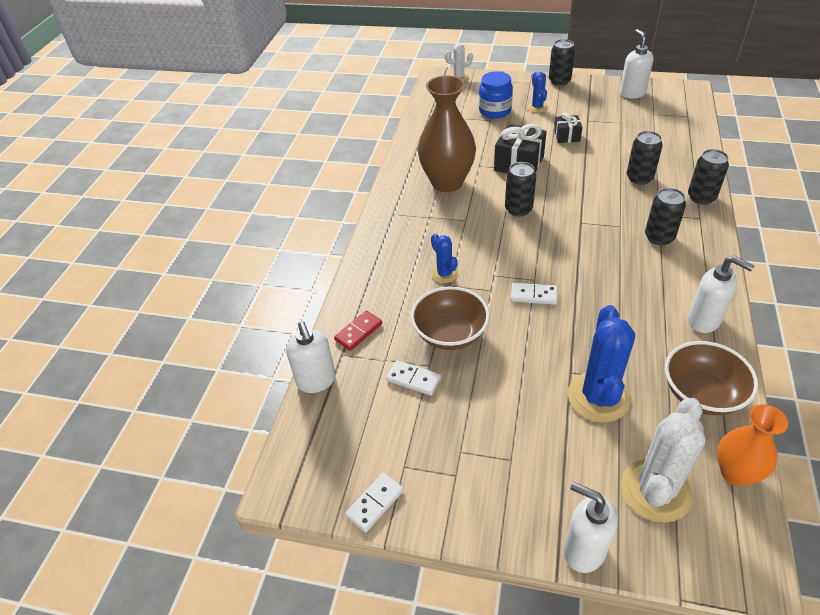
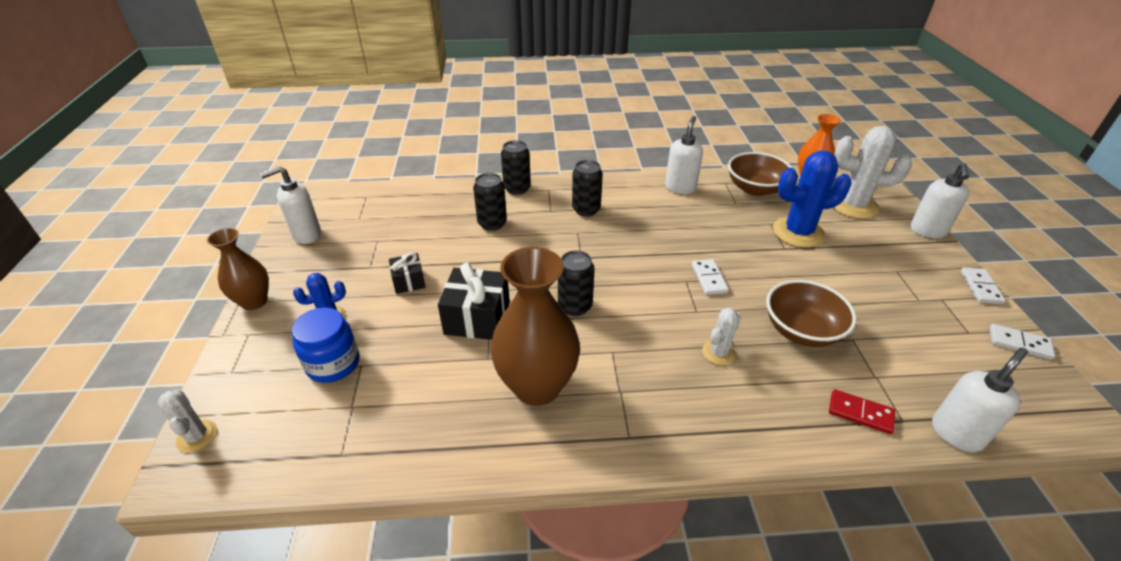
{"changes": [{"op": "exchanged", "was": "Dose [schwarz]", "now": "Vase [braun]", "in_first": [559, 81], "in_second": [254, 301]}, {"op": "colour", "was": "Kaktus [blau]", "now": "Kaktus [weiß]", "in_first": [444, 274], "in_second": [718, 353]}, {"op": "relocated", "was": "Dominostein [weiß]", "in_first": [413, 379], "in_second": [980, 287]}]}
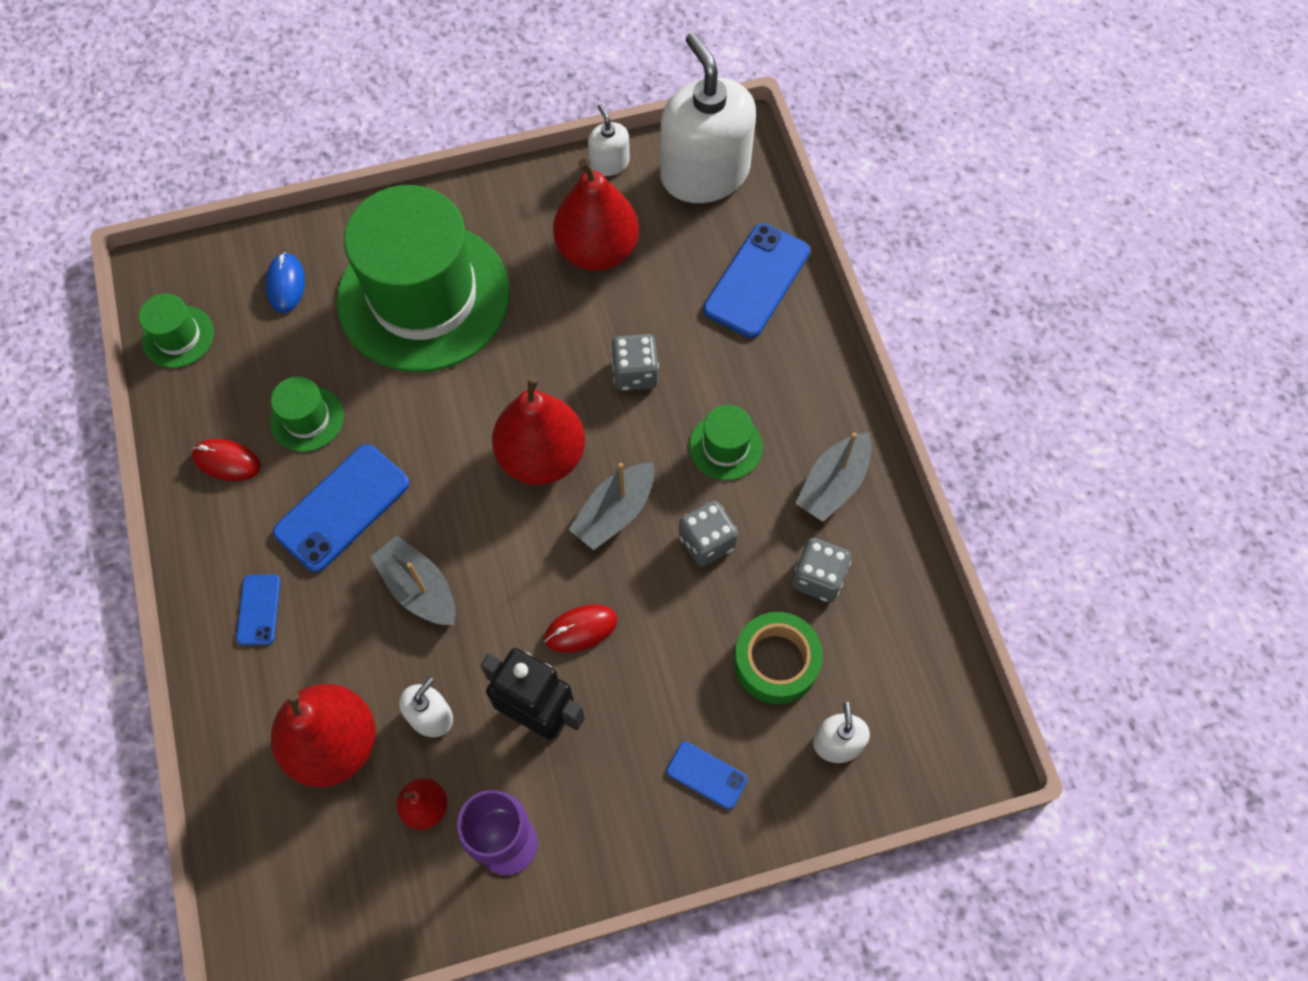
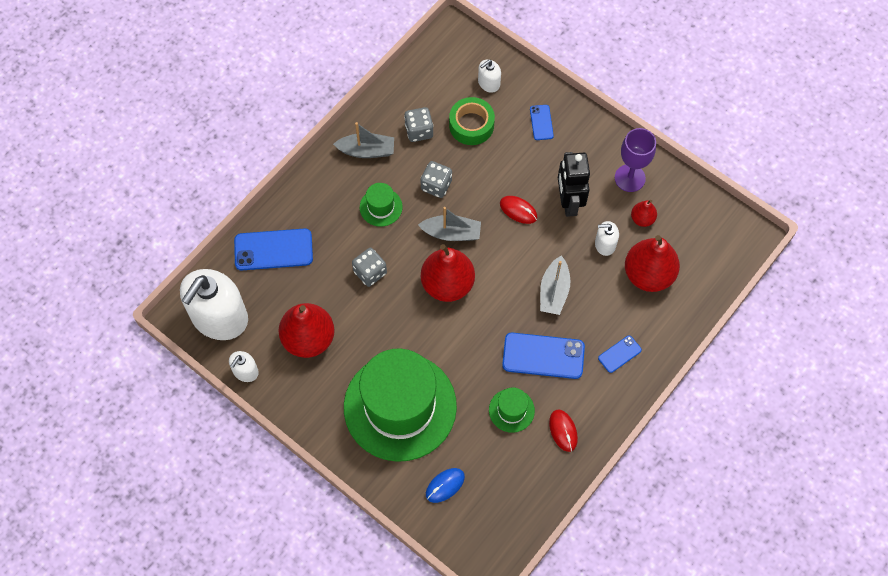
{"changes": [{"op": "missing", "was": "Hut [grün]", "in_first": [178, 336]}]}
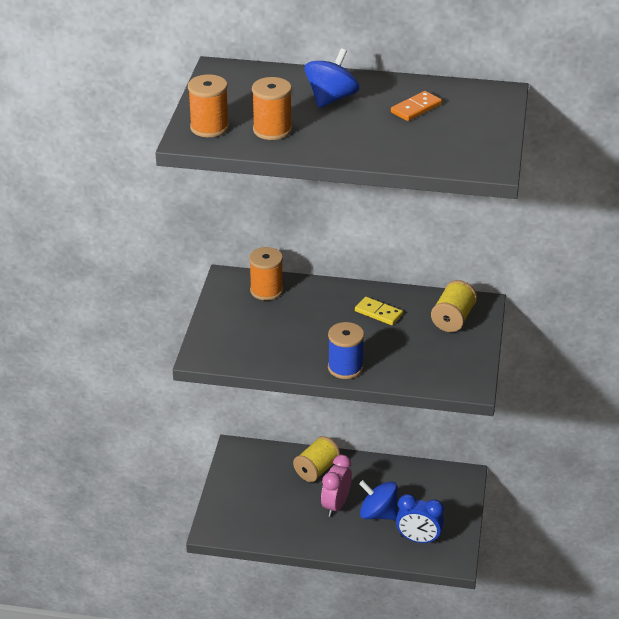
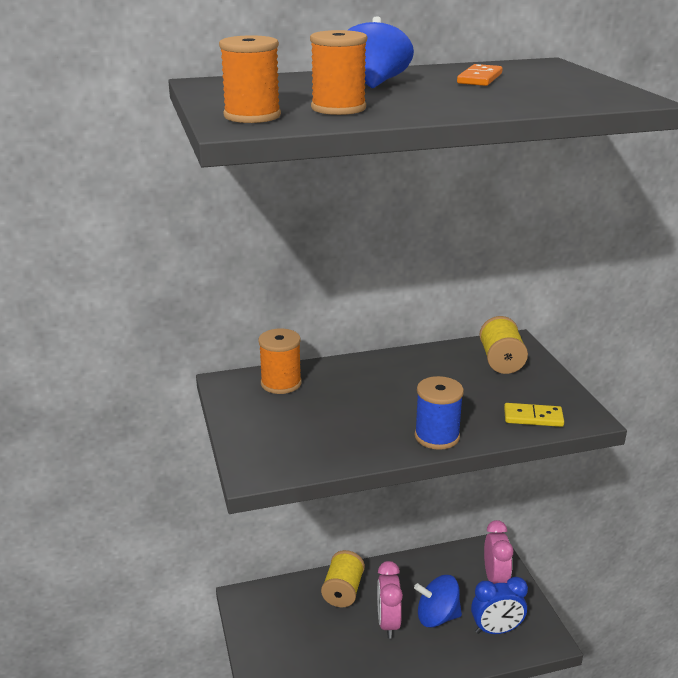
{"changes": [{"op": "relocated", "was": "Dominostein [gelb]", "in_first": [378, 313], "in_second": [533, 417]}, {"op": "appeared", "now": "Wecker [rosa]", "in_second": [495, 579]}]}
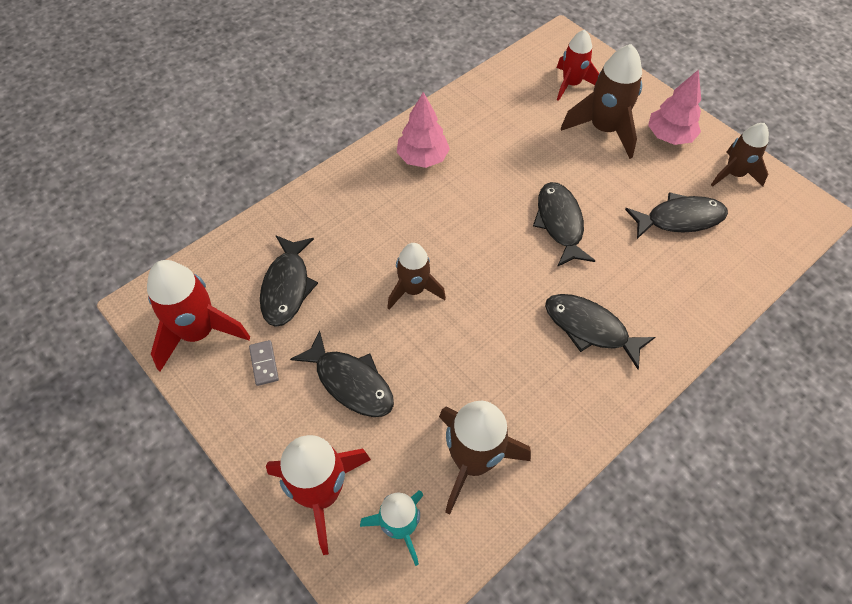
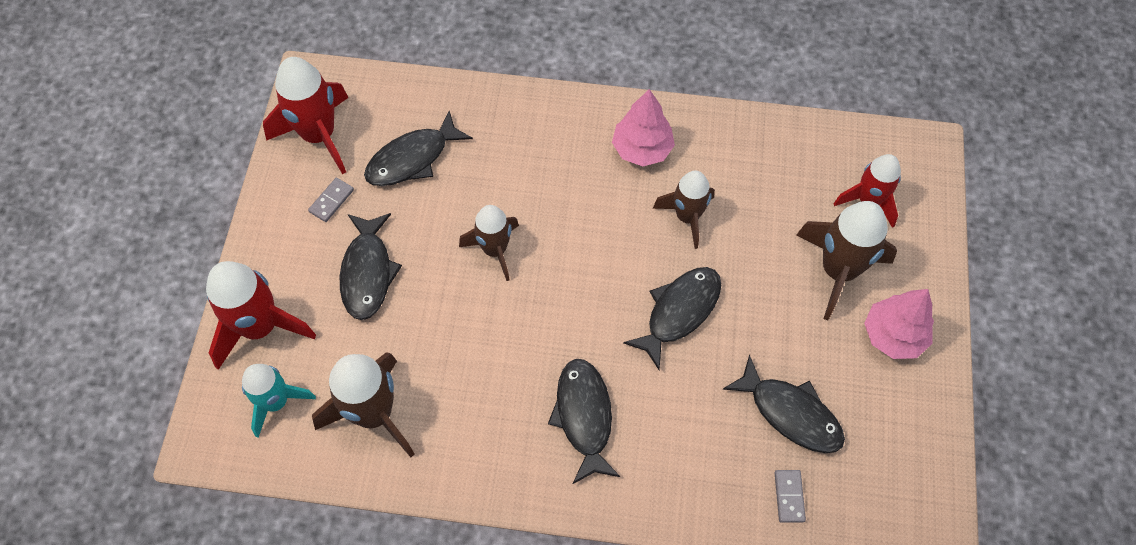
{"changes": [{"op": "relocated", "was": "Rakete [braun]", "in_first": [734, 174], "in_second": [687, 217]}, {"op": "appeared", "now": "Dominostein [grau]", "in_second": [789, 496]}]}
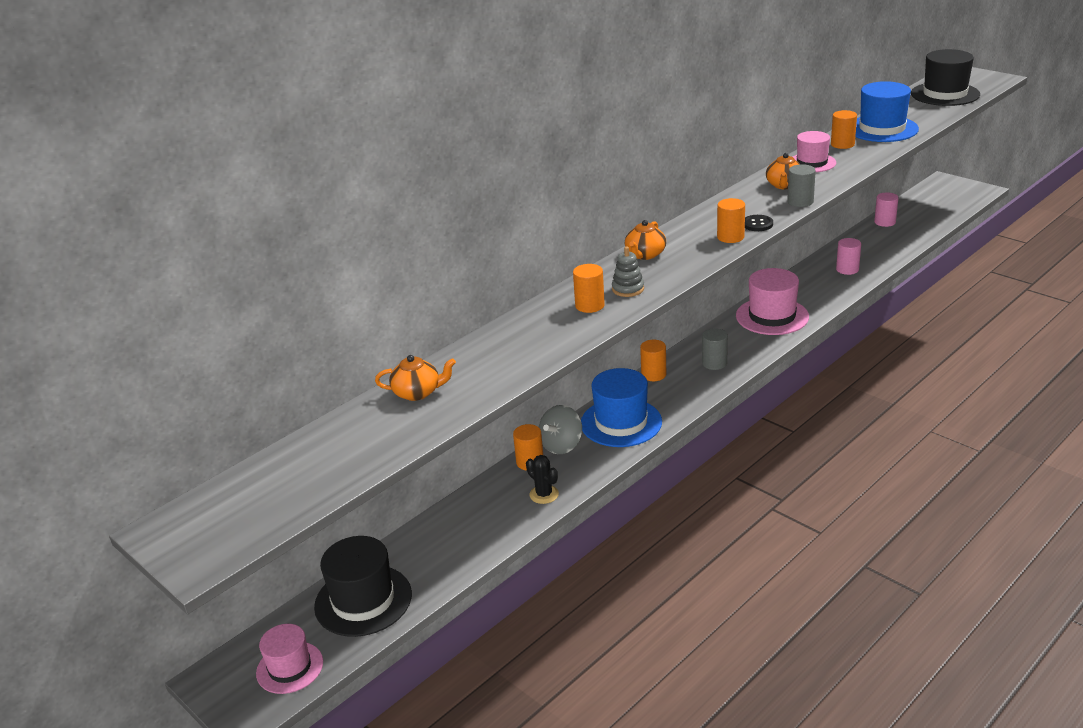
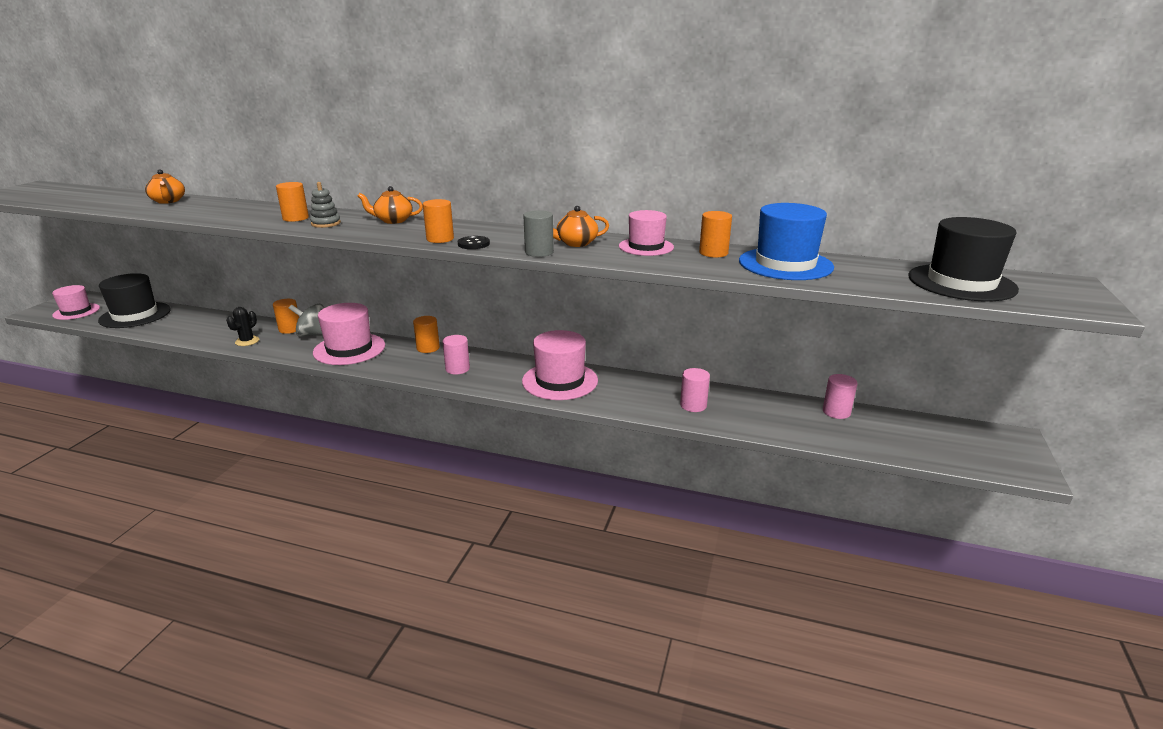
{"changes": [{"op": "colour", "was": "Vollzylinder [grau]", "now": "Vollzylinder [rosa]", "in_first": [714, 363], "in_second": [457, 369]}, {"op": "colour", "was": "Hut [blau]", "now": "Hut [rosa]", "in_first": [621, 422], "in_second": [349, 349]}]}
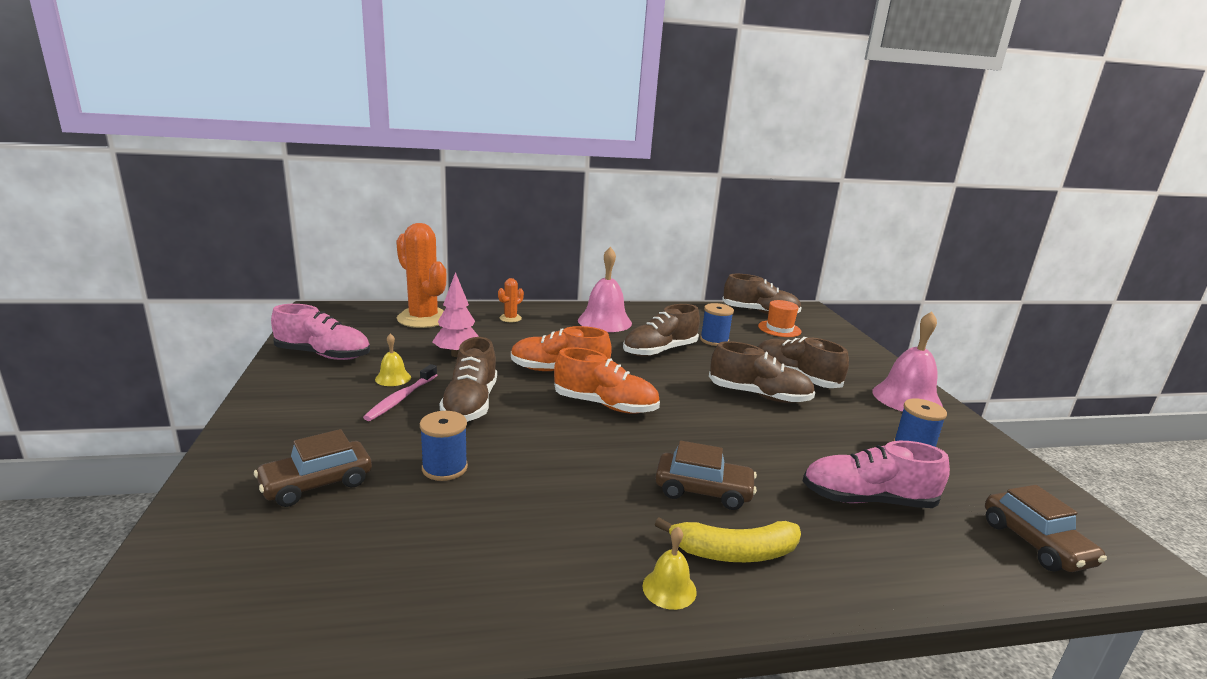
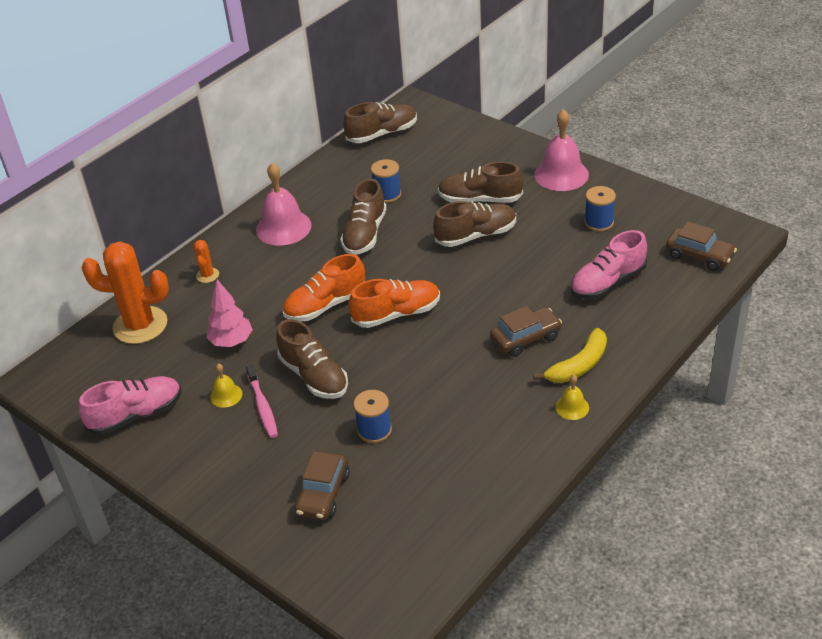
{"changes": [{"op": "missing", "was": "Hut [orange]", "in_first": [779, 329]}]}
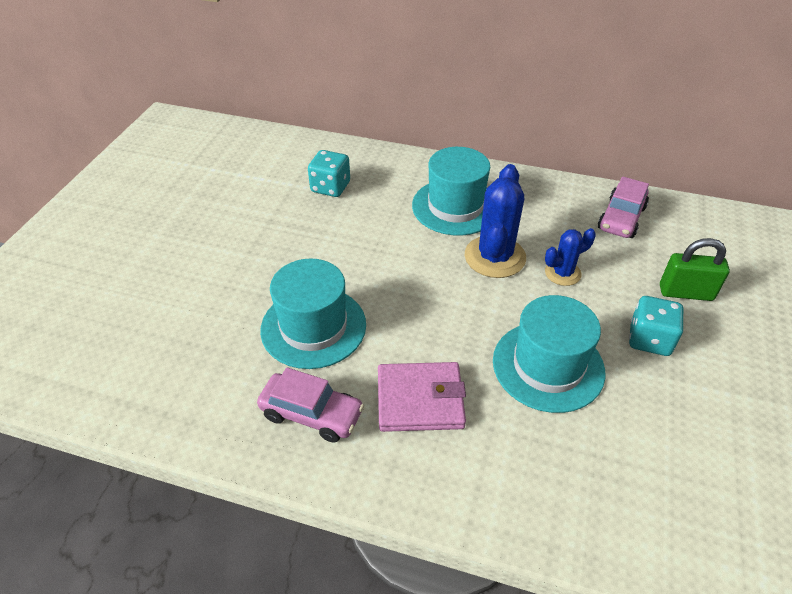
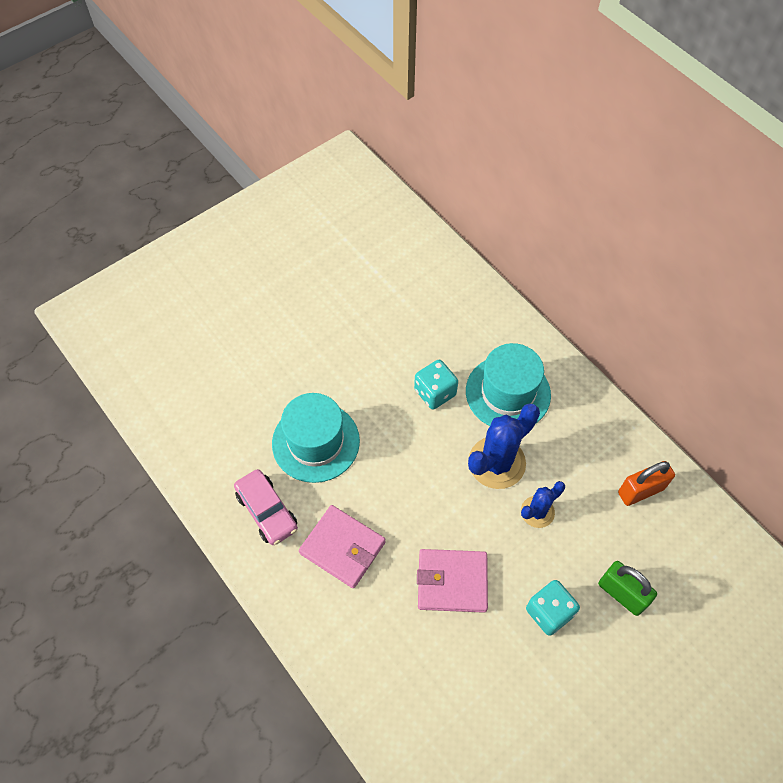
{"changes": [{"op": "relocated", "was": "Spielwürfel [türkis]", "in_first": [330, 187], "in_second": [435, 392]}, {"op": "exchanged", "was": "Auto [rosa]", "now": "Vorhängeschloss [orange]", "in_first": [621, 218], "in_second": [640, 491]}, {"op": "spun", "was": "Kaktus [blau]", "in_first": [562, 273], "in_second": [537, 512], "clockwise": -45}, {"op": "exchanged", "was": "Hut [türkis]", "now": "Geldbörse [rosa]", "in_first": [548, 366], "in_second": [452, 582]}]}
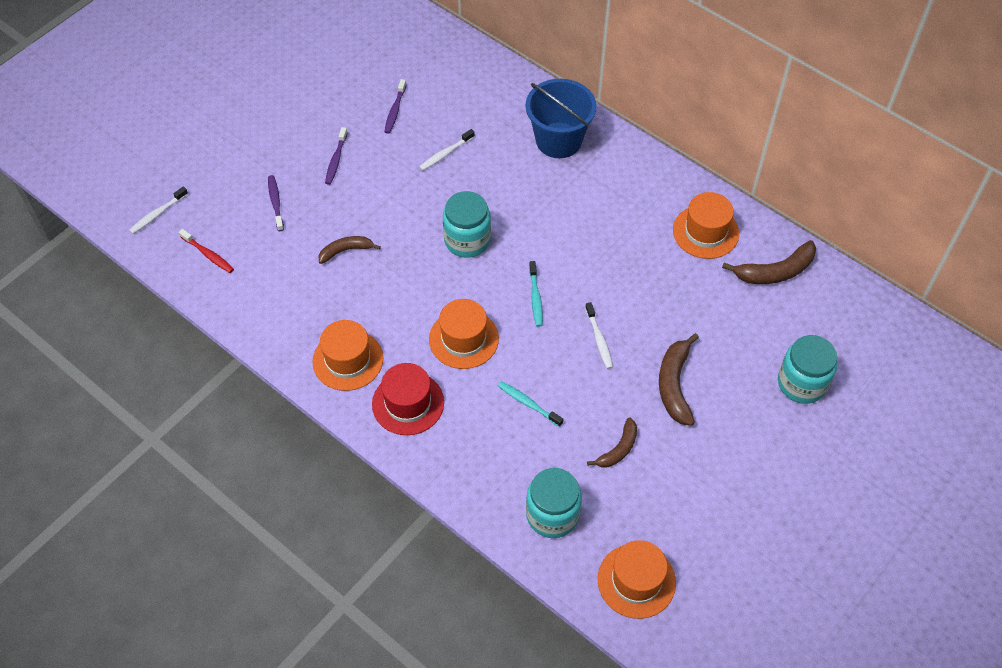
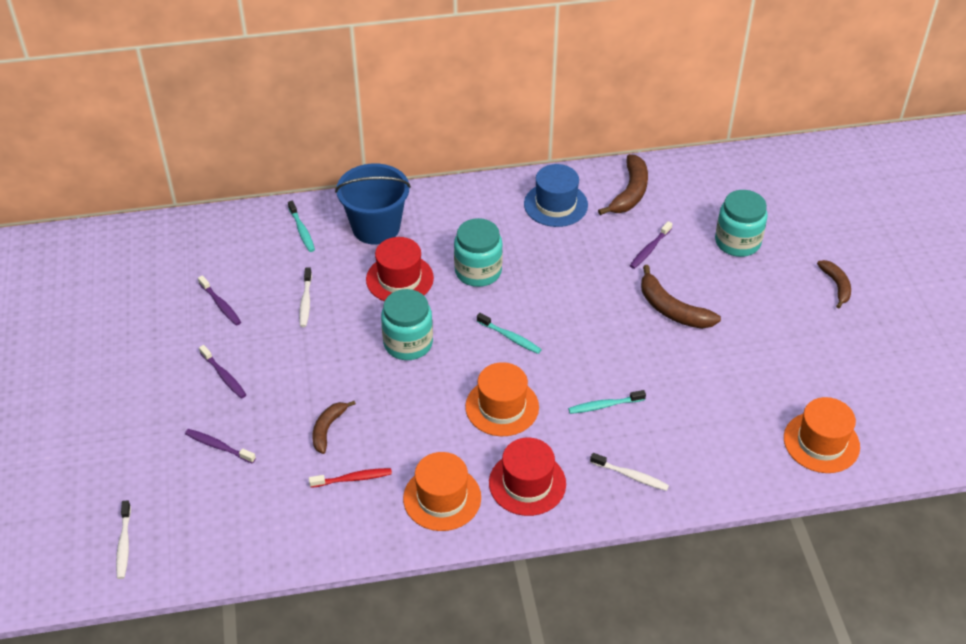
{"changes": [{"op": "colour", "was": "Hut [orange]", "now": "Hut [blau]", "in_first": [705, 232], "in_second": [555, 204]}, {"op": "relocated", "was": "Zahnbürste [rot]", "in_first": [208, 254], "in_second": [353, 479]}, {"op": "relocated", "was": "Zahnbürste [weiß]", "in_first": [599, 339], "in_second": [630, 476]}, {"op": "relocated", "was": "Banane [braun]", "in_first": [618, 449], "in_second": [836, 285]}, {"op": "relocated", "was": "Einmachglas [türkis]", "in_first": [552, 515], "in_second": [478, 271]}, {"op": "appeared", "now": "Zahnbürste [türkis]", "in_second": [302, 230]}, {"op": "appeared", "now": "Zahnbürste [lila]", "in_second": [649, 249]}, {"op": "appeared", "now": "Hut [rot]", "in_second": [399, 279]}]}
